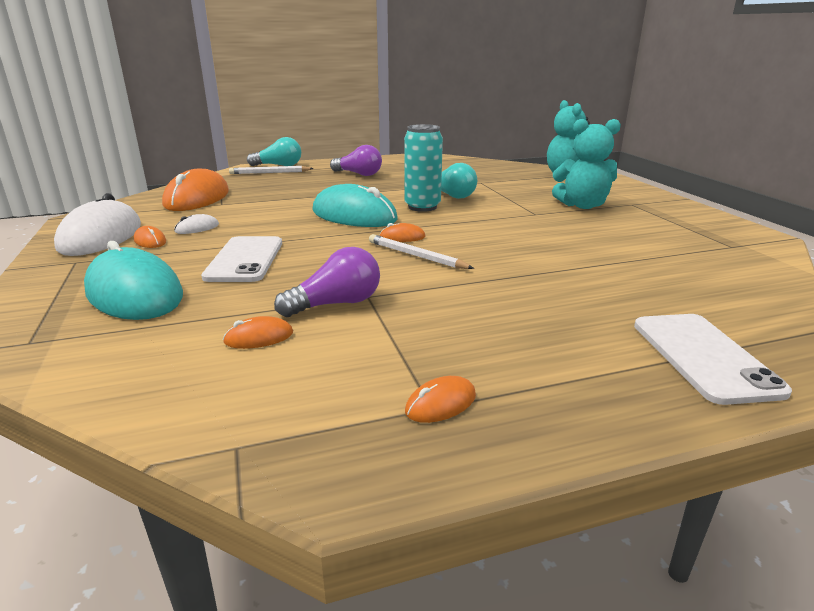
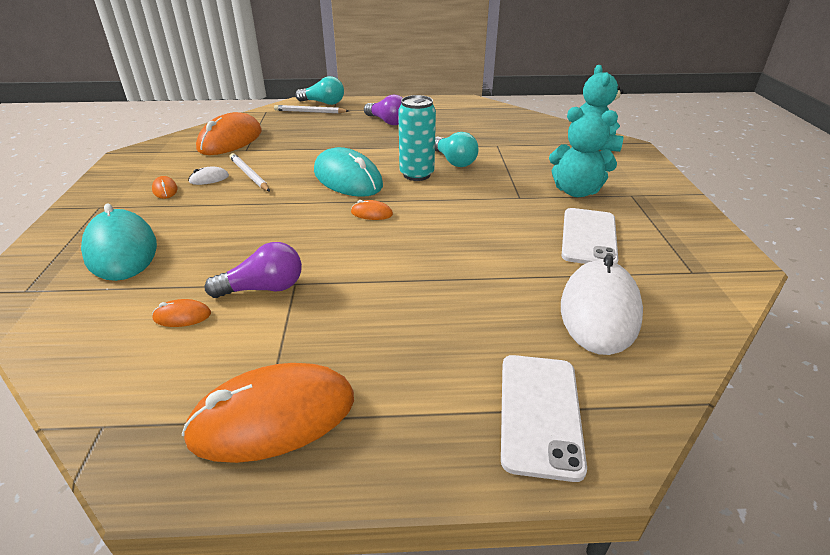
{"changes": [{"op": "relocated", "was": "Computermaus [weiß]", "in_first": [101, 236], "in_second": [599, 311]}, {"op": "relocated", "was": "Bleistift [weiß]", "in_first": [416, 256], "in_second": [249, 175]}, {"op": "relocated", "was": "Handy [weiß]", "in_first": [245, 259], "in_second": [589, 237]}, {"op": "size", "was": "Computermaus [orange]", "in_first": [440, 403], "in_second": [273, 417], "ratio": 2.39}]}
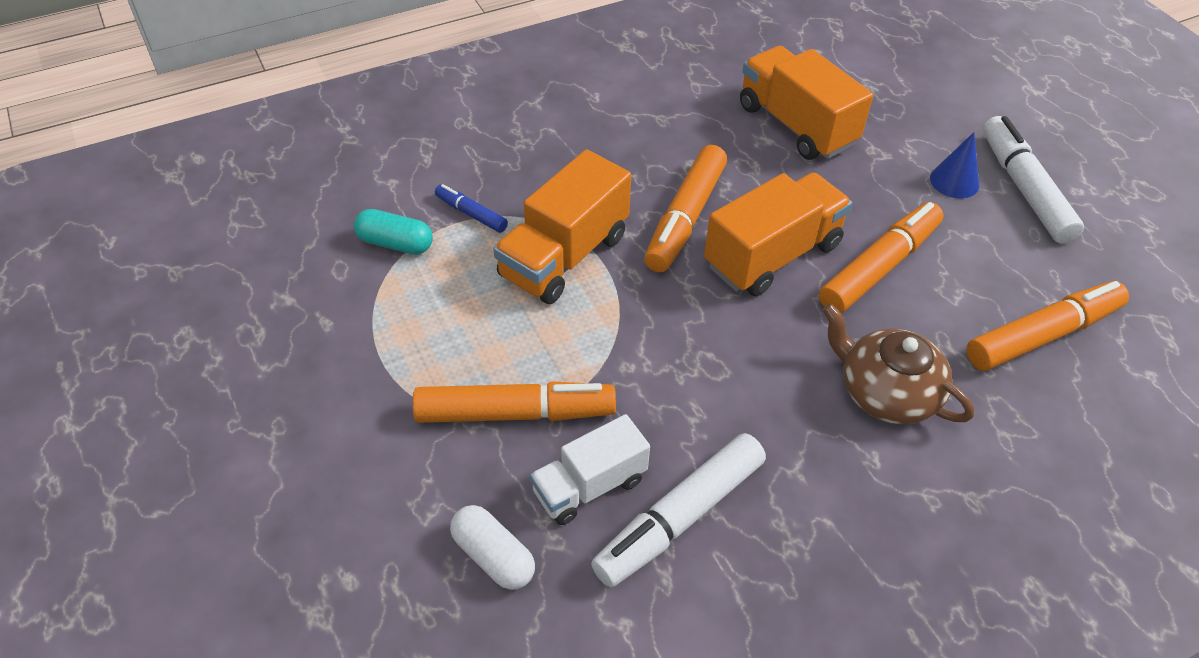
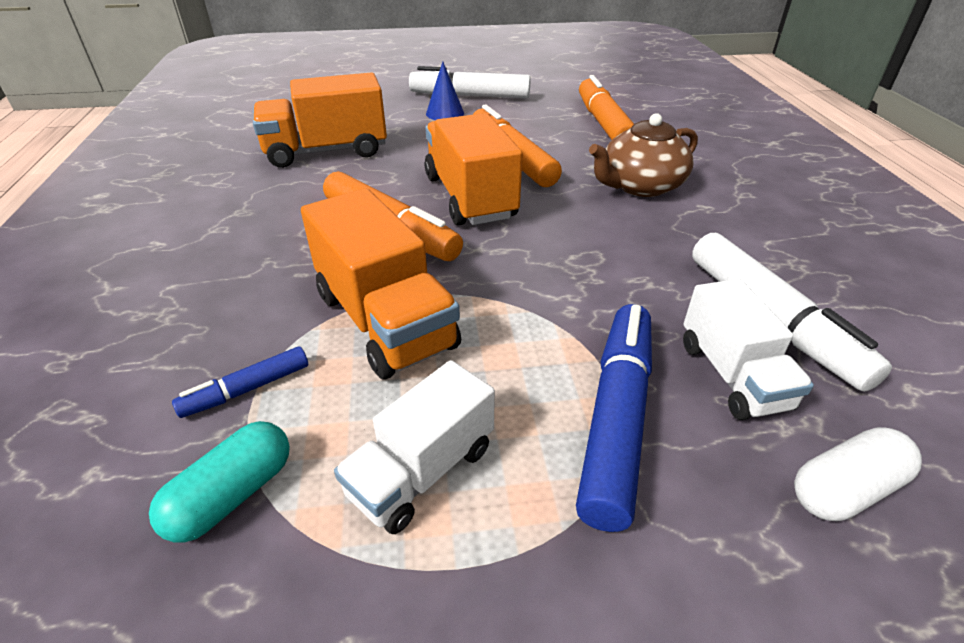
{"changes": [{"op": "colour", "was": "Filzstift [orange]", "now": "Filzstift [blau]", "in_first": [515, 413], "in_second": [616, 417]}, {"op": "appeared", "now": "Lastwagen [weiß]", "in_second": [422, 471]}]}
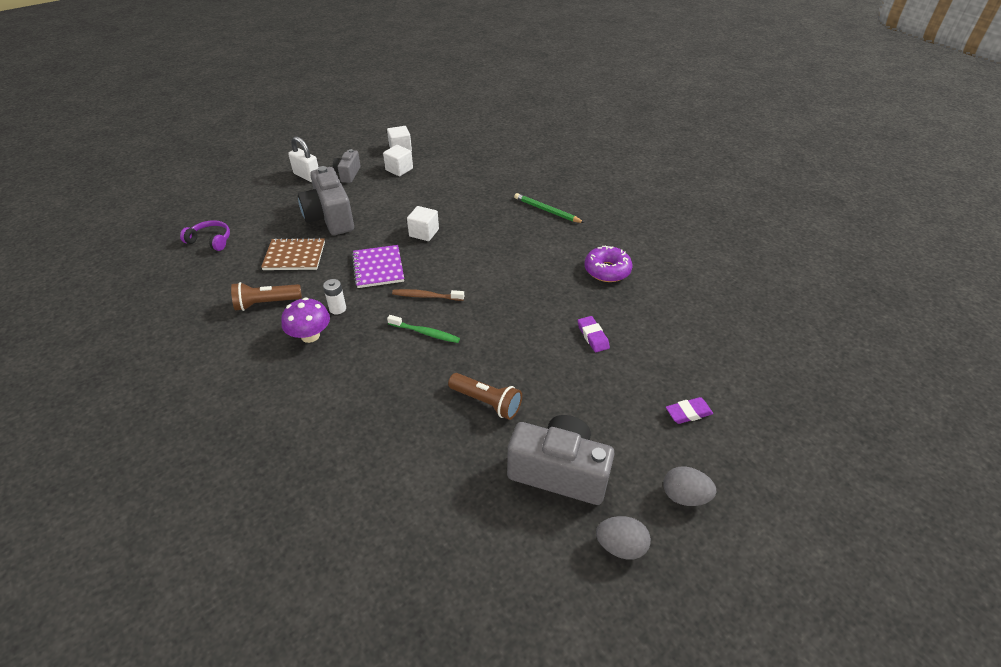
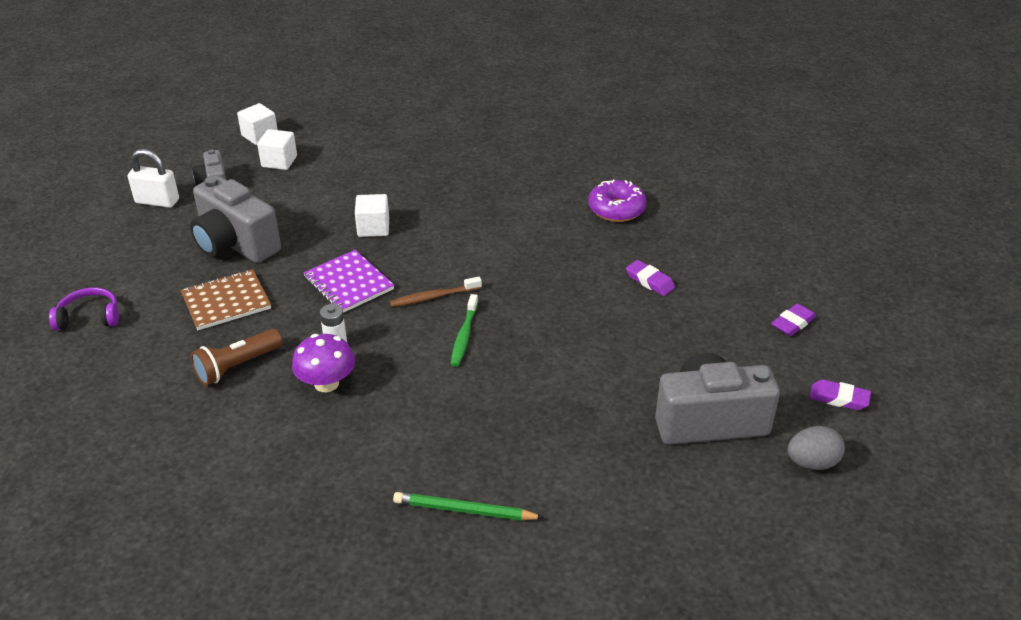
{"changes": [{"op": "relocated", "was": "Bleistift [grün]", "in_first": [547, 210], "in_second": [464, 510]}, {"op": "spun", "was": "Zahnbürste [grün]", "in_first": [425, 333], "in_second": [464, 336], "clockwise": 105}, {"op": "missing", "was": "Taschenlampe [braun]", "in_first": [486, 402]}, {"op": "exchanged", "was": "Ei [grau]", "now": "Radiergummi [lila]", "in_first": [684, 496], "in_second": [839, 398]}]}
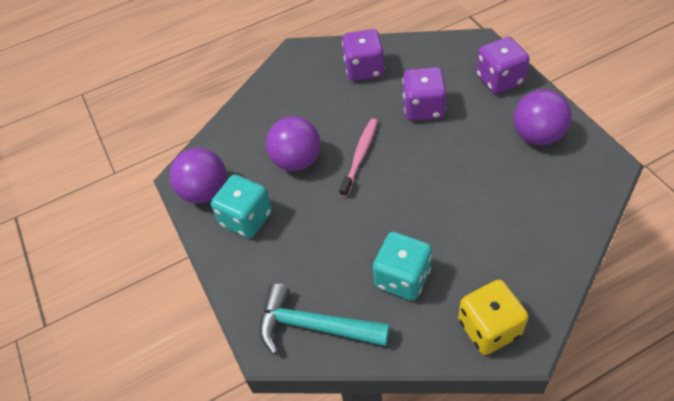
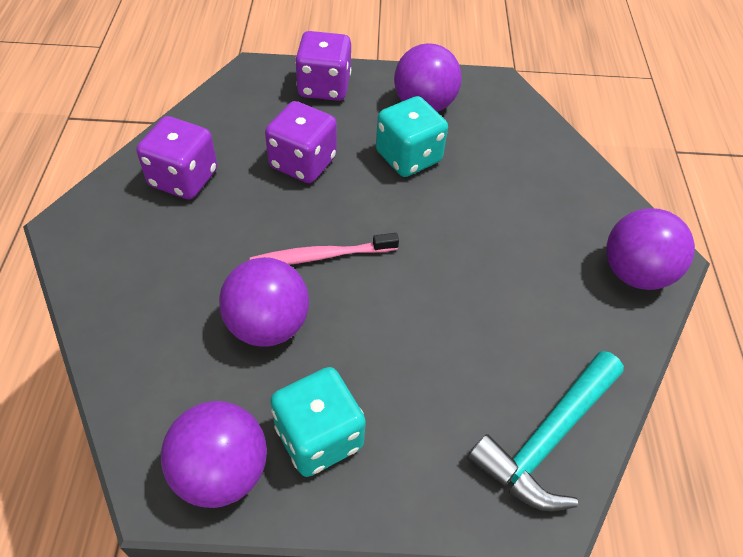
{"changes": [{"op": "spun", "was": "Zahnbürste [rosa]", "in_first": [360, 156], "in_second": [321, 256], "clockwise": -60}, {"op": "relocated", "was": "Spielwürfel [türkis]", "in_first": [402, 278], "in_second": [408, 157]}, {"op": "exchanged", "was": "Spielwürfel [gelb]", "now": "Ball [lila]", "in_first": [489, 328], "in_second": [634, 273]}]}
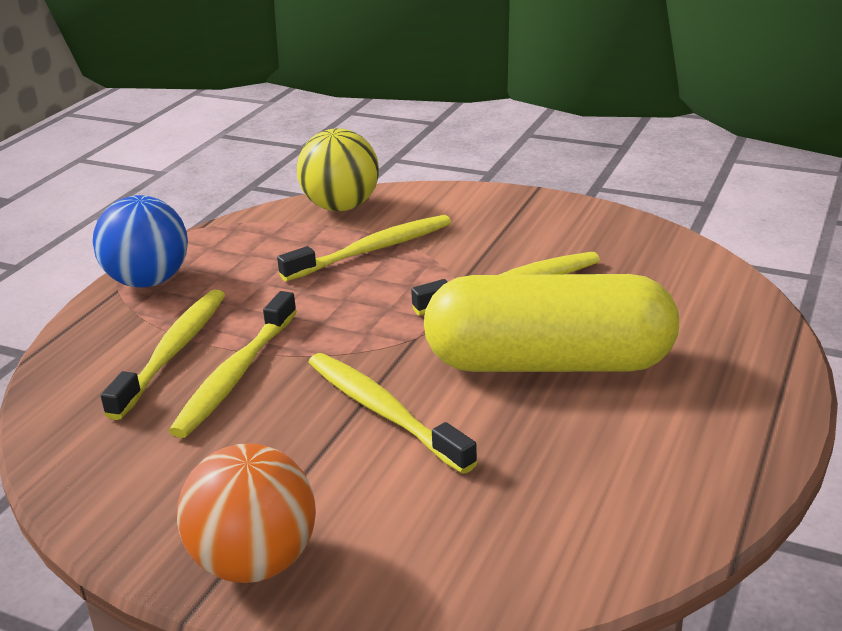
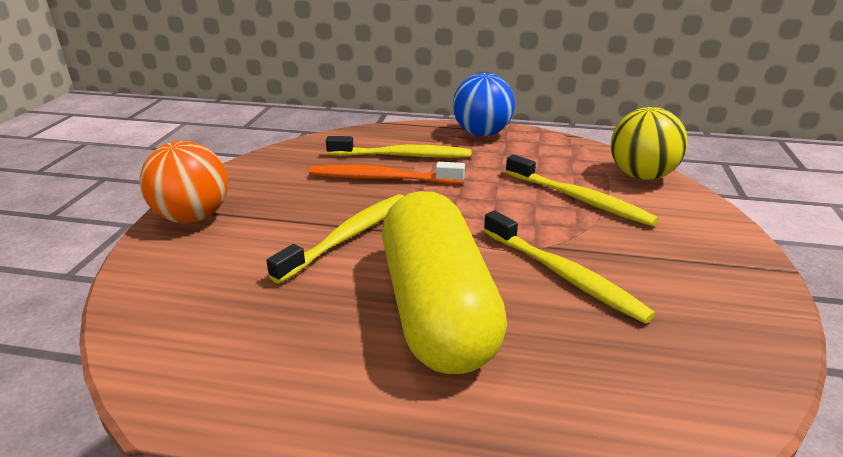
{"changes": [{"op": "colour", "was": "Zahnbürste [gelb]", "now": "Zahnbürste [orange]", "in_first": [236, 375], "in_second": [382, 178]}]}
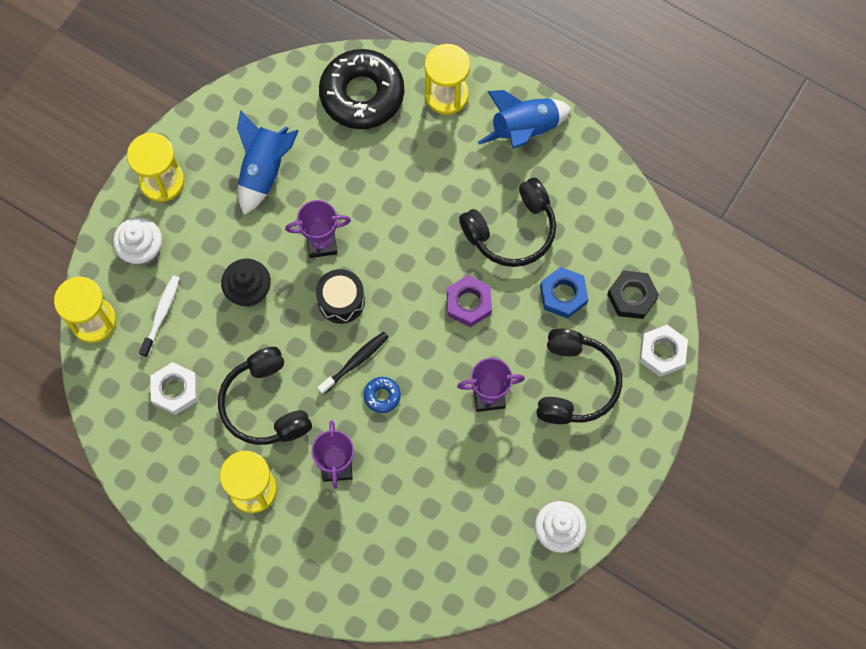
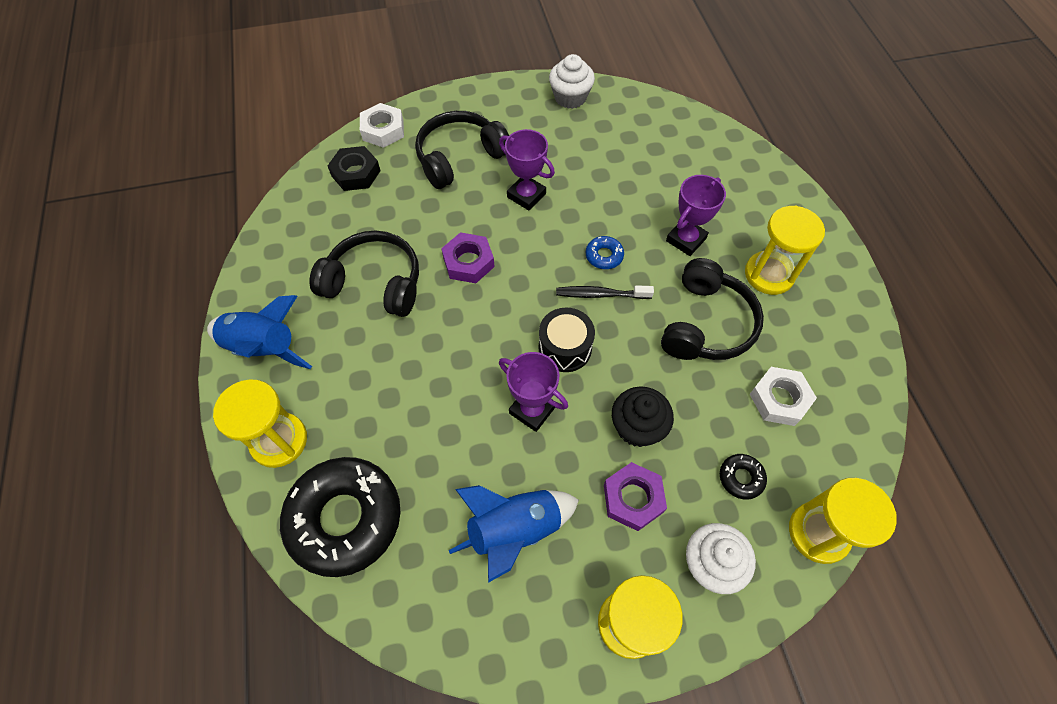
{"changes": [{"op": "missing", "was": "Sechskantmutter [blau]", "in_first": [563, 295]}, {"op": "exchanged", "was": "Zahnbürste [weiß]", "now": "Donut [schwarz]", "in_first": [161, 314], "in_second": [741, 478]}, {"op": "appeared", "now": "Sechskantmutter [lila]", "in_second": [633, 498]}]}
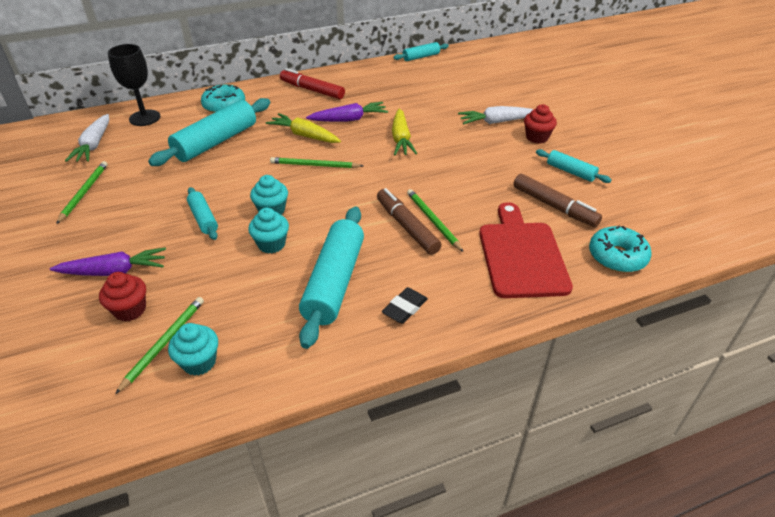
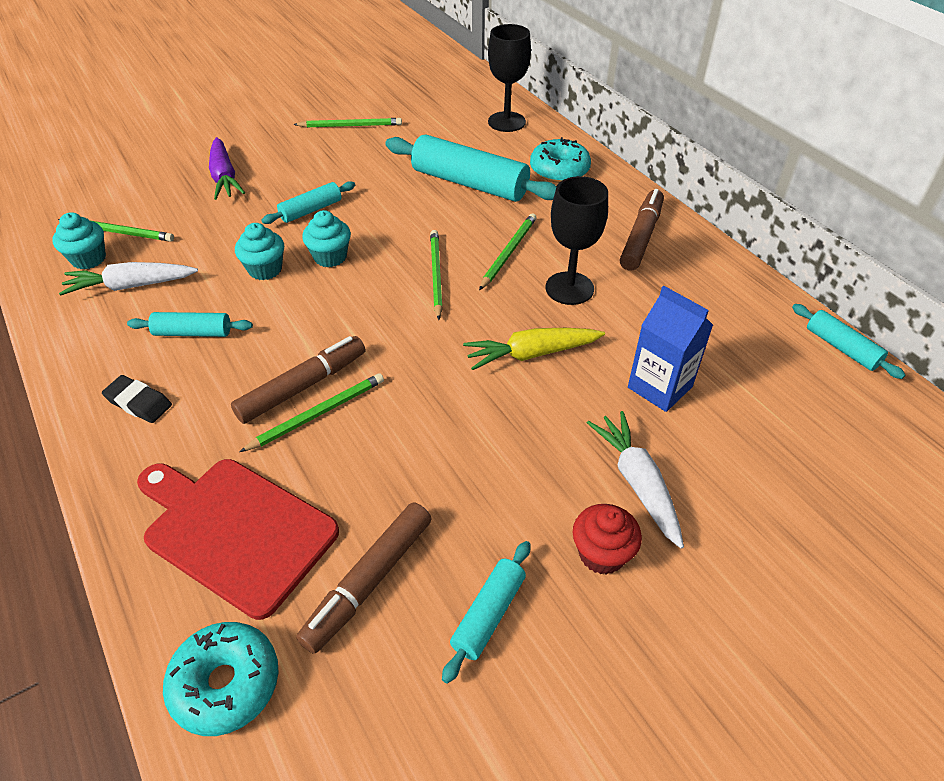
{"changes": [{"op": "colour", "was": "Filzstift [rot]", "now": "Filzstift [braun]", "in_first": [312, 90], "in_second": [641, 237]}, {"op": "exchanged", "was": "Karotte [lila]", "now": "Kelch [schwarz]", "in_first": [349, 119], "in_second": [569, 288]}, {"op": "exchanged", "was": "Karotte [gelb]", "now": "Bleistift [grün]", "in_first": [304, 135], "in_second": [508, 252]}, {"op": "relocated", "was": "Karotte [weiß]", "in_first": [94, 145], "in_second": [131, 286]}, {"op": "spun", "was": "Schneidebrett [rot]", "in_first": [521, 255], "in_second": [235, 530], "clockwise": -135}, {"op": "size", "was": "Nudelholz [türkis]", "in_first": [334, 282], "in_second": [193, 332], "ratio": 0.52}, {"op": "missing", "was": "Muffin [rot]", "in_first": [130, 310]}, {"op": "appeared", "now": "Getränkekarton [blau]", "in_second": [659, 387]}]}
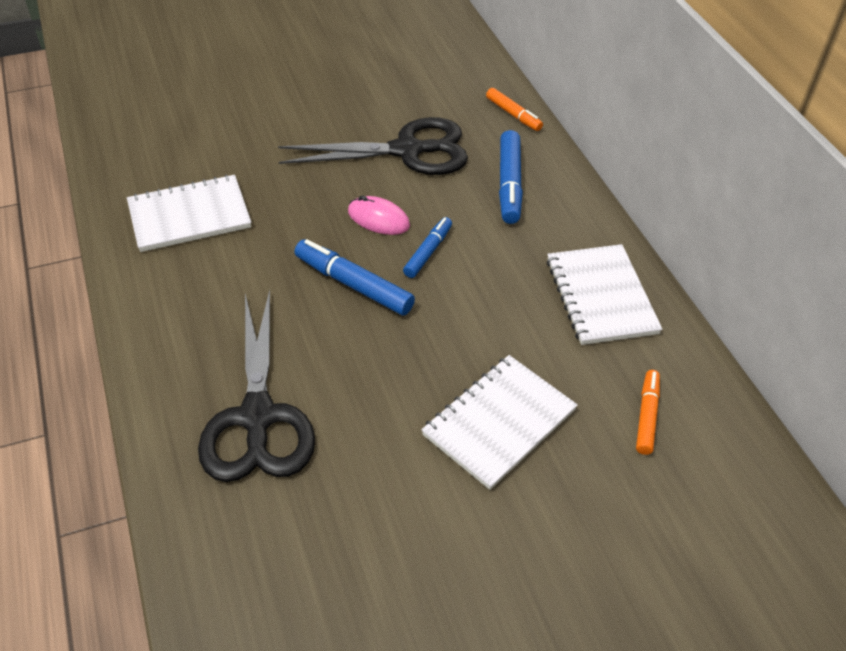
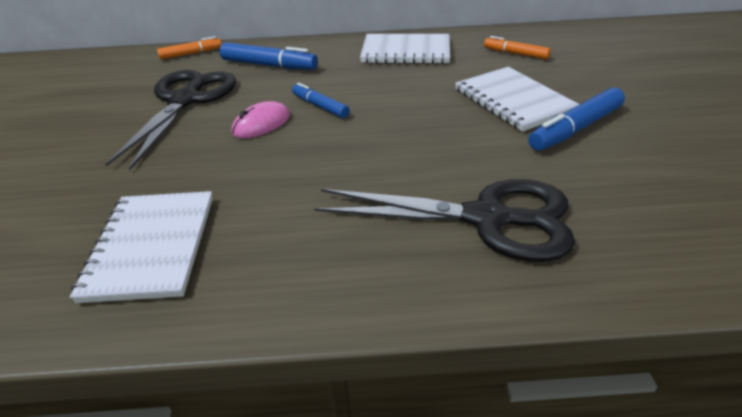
{"changes": [{"op": "relocated", "was": "Filzstift [blau]", "in_first": [353, 285], "in_second": [575, 129]}]}
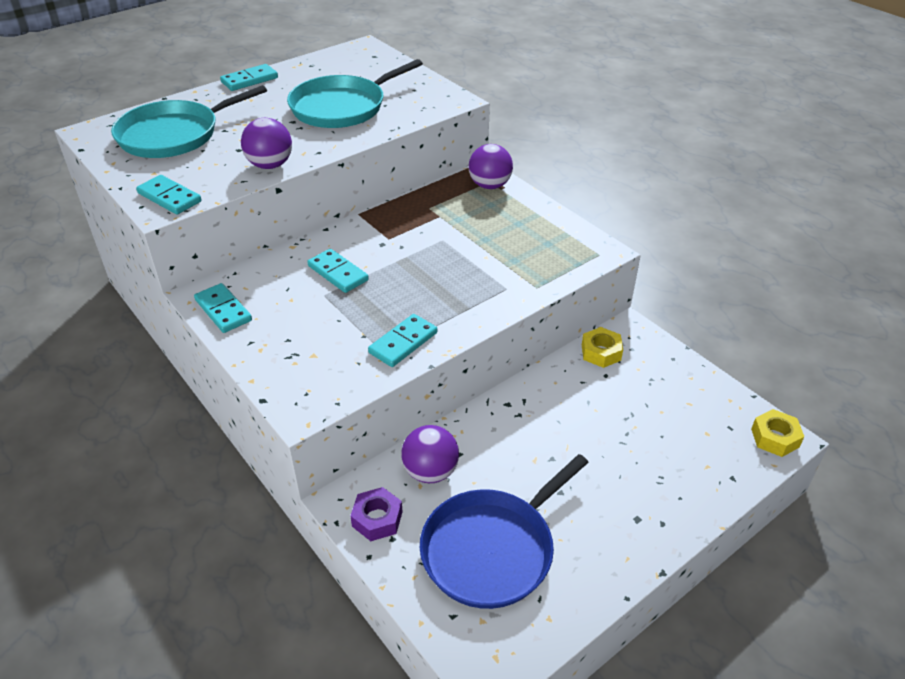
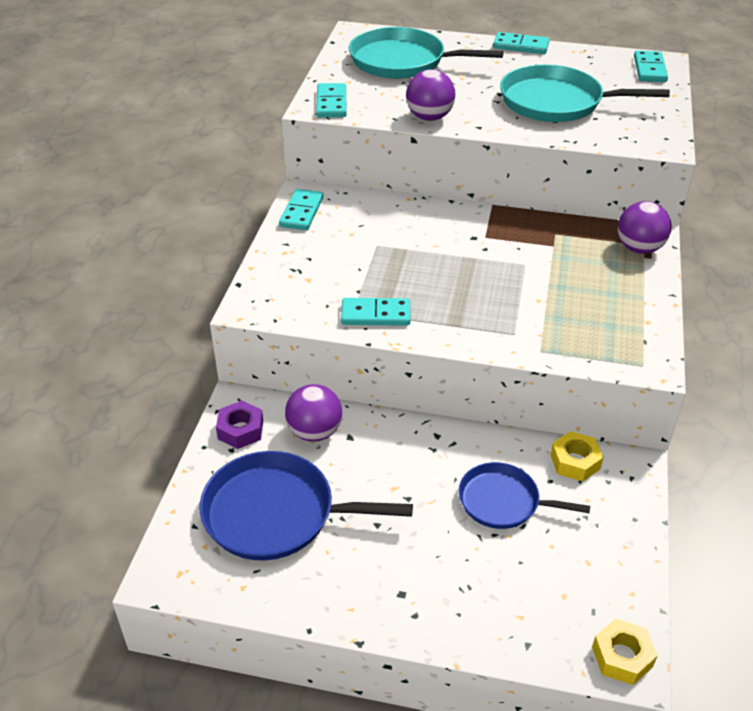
{"changes": [{"op": "relocated", "was": "Dominostein [türkis]", "in_first": [338, 273], "in_second": [649, 69]}, {"op": "appeared", "now": "Pfanne [blau]", "in_second": [503, 501]}]}
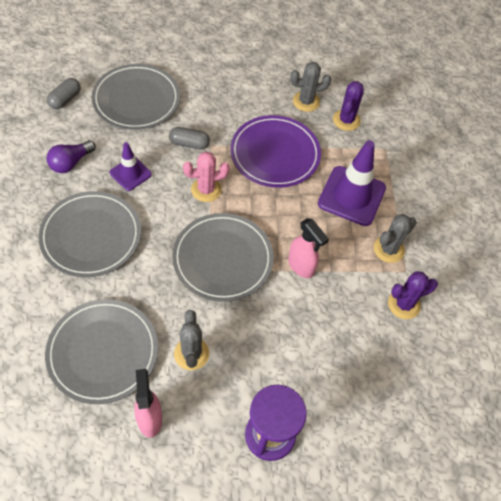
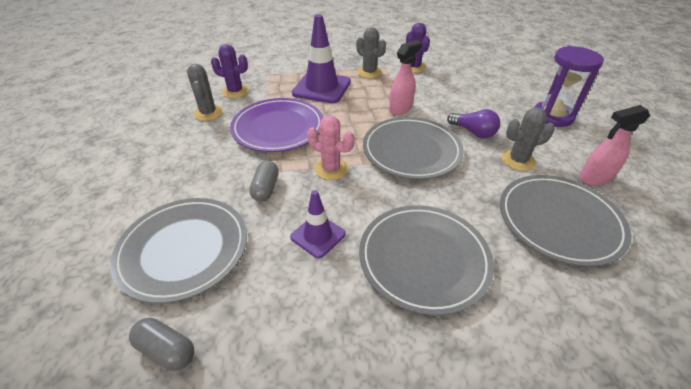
{"changes": [{"op": "relocated", "was": "Glühbirne [lila]", "in_first": [71, 163], "in_second": [473, 132]}, {"op": "spun", "was": "Kaktus [rosa]", "in_first": [206, 190], "in_second": [331, 169], "clockwise": -45}]}
